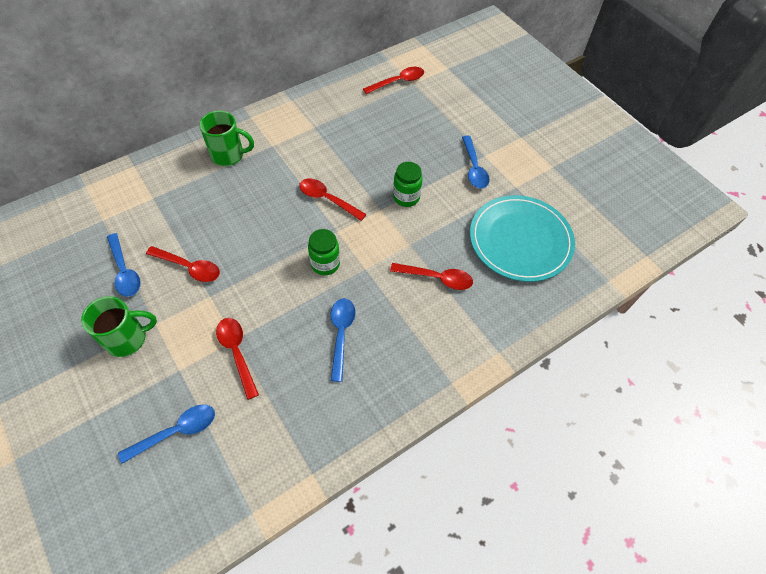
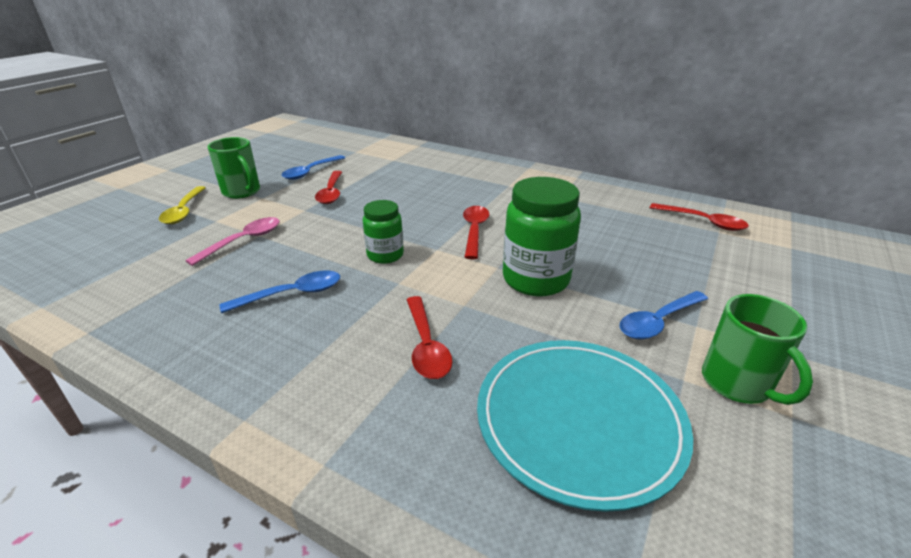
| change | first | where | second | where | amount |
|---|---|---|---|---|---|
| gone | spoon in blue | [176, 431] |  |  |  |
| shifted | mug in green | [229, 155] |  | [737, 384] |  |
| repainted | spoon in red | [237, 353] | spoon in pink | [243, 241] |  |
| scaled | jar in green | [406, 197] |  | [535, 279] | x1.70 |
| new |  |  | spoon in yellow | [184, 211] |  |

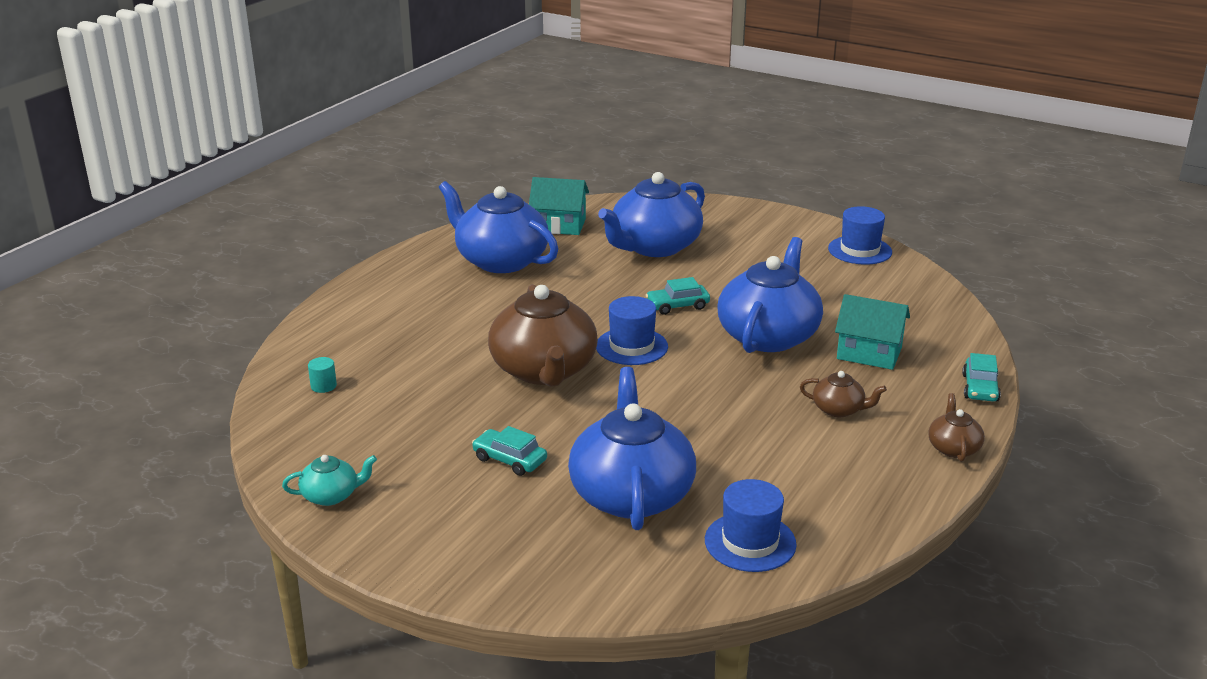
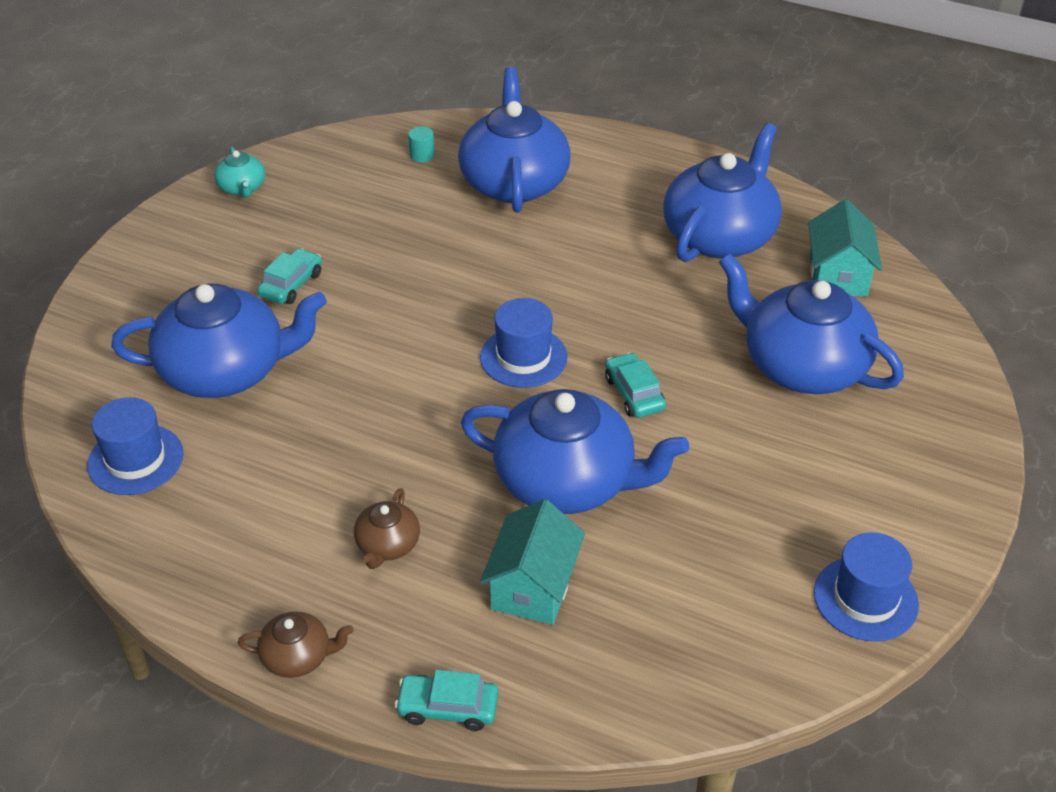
| change | first | where | second | where | amount |
|---|---|---|---|---|---|
| gone | teapot in brown | [544, 370] |  |  |  |
| new |  |  | teapot in blue | [514, 182] |  |

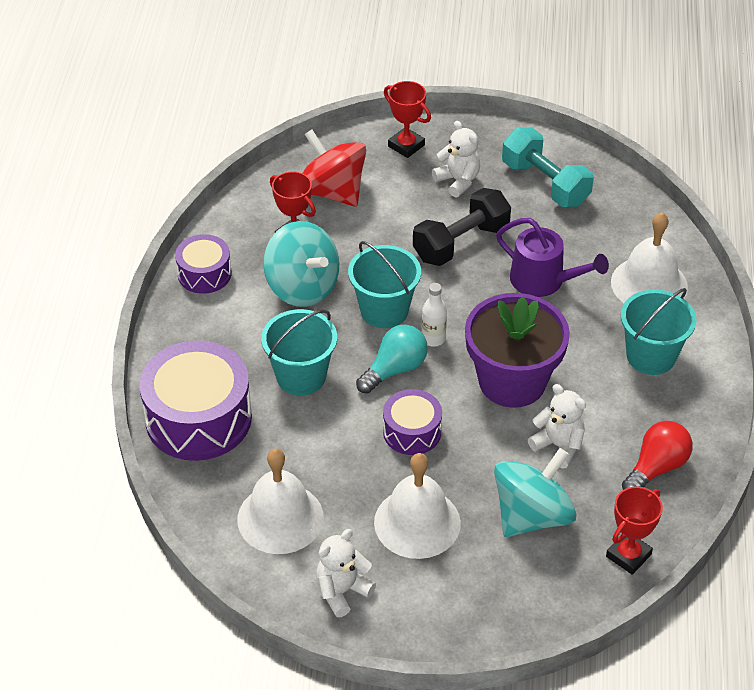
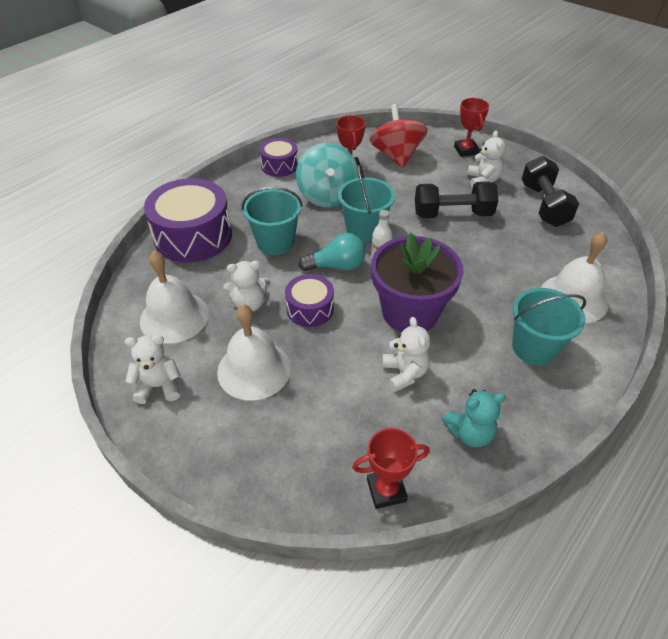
| change | first | where | second | where | amount |
|---|---|---|---|---|---|
| gone | spinning top in turquoise | [532, 515] |  |  |  |
| gone | watering can in purple | [543, 280] |  |  |  |
| repainted | dumbbell in turquoise | [545, 183] | dumbbell in black | [544, 205] |  |
| swapped | light bulb in red | [656, 468] | teddy bear in turquoise | [470, 433] |  |
| new |  |  | teddy bear in white | [249, 304] |  |

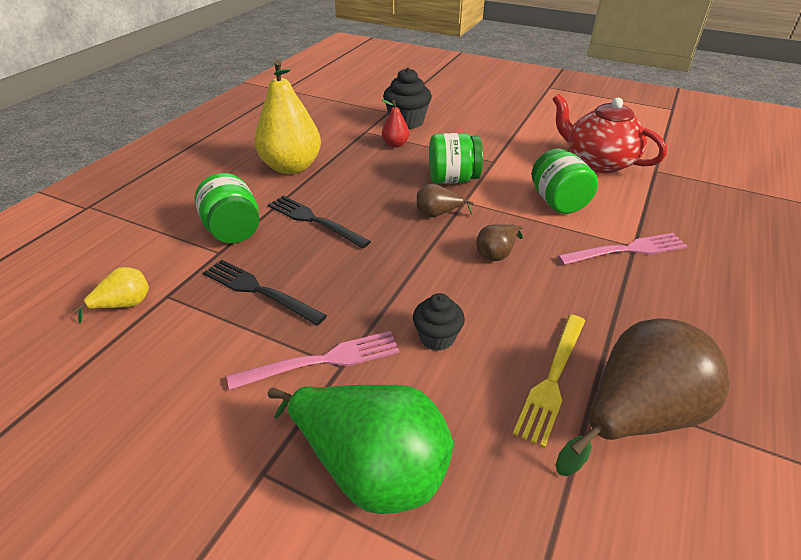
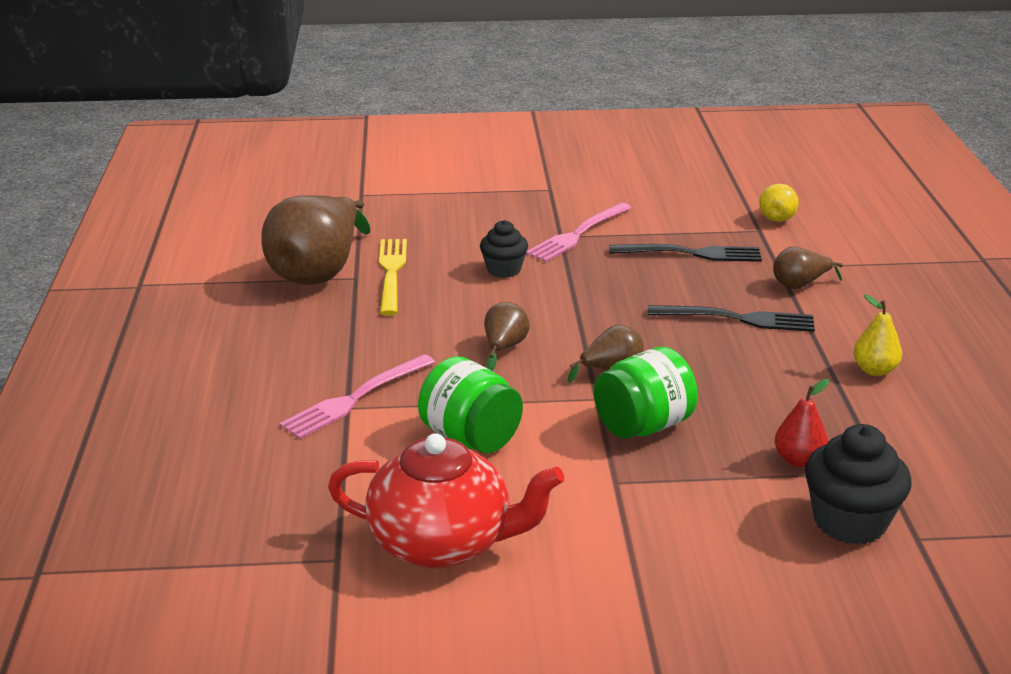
| change | first | where | second | where | amount |
|---|---|---|---|---|---|
| swapped | jar in green | [233, 231] | pear in brown | [800, 285] |  |
| scaled | pear in yellow | [291, 167] |  | [874, 370] | x0.47 |
| gone | pear in green | [370, 468] |  |  |  |

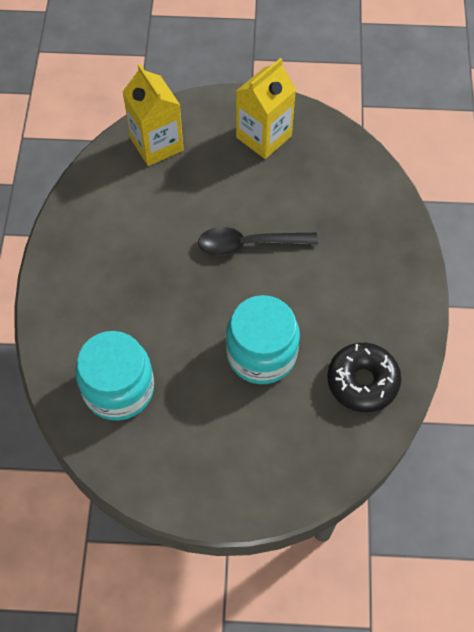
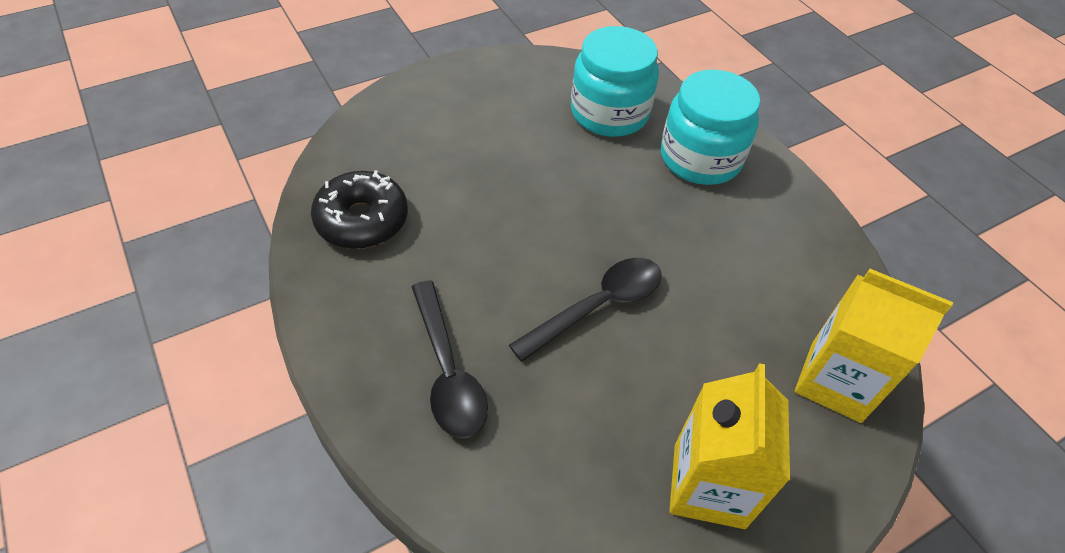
| change | first | where | second | where | amount |
|---|---|---|---|---|---|
| shifted | jar in turquoise | [261, 354] |  | [700, 158] |  |
| new |  |  | spoon in black | [448, 371] |  |

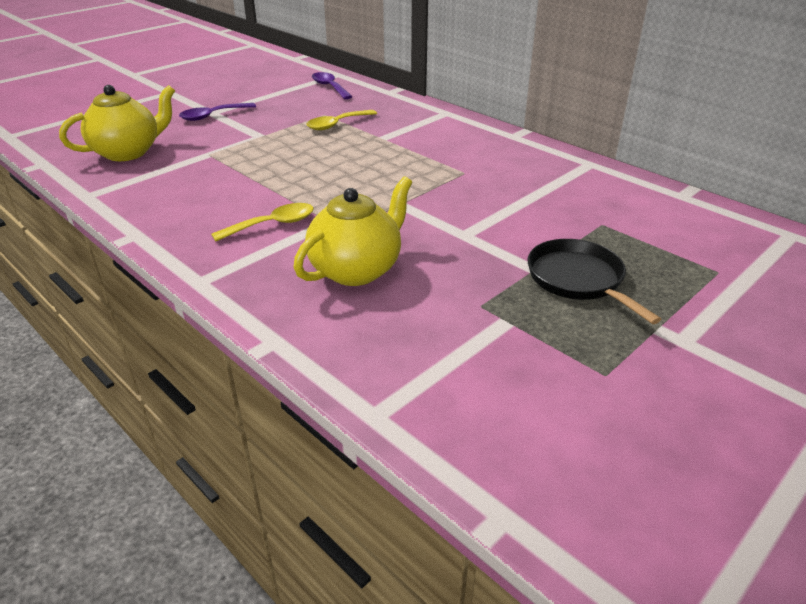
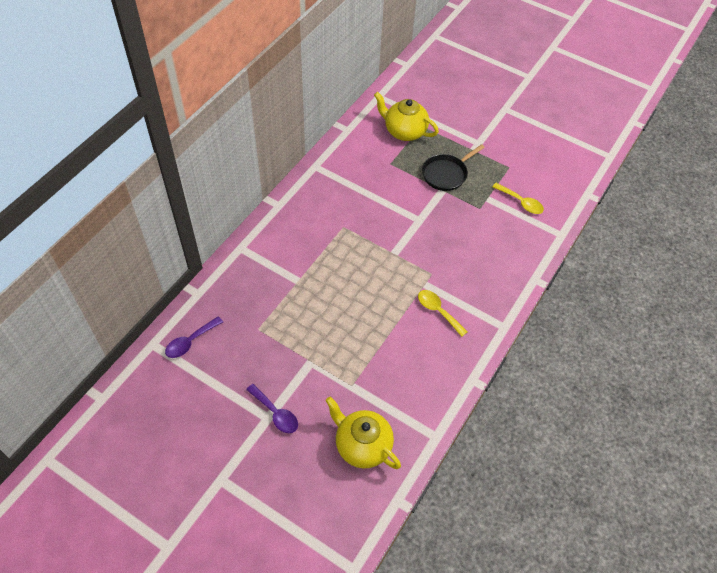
| change | first | where | second | where | amount |
|---|---|---|---|---|---|
| shifted | teapot in yellow | [357, 269] |  | [404, 131] |  |
| shifted | spoon in yellow | [337, 124] |  | [521, 202] |  |

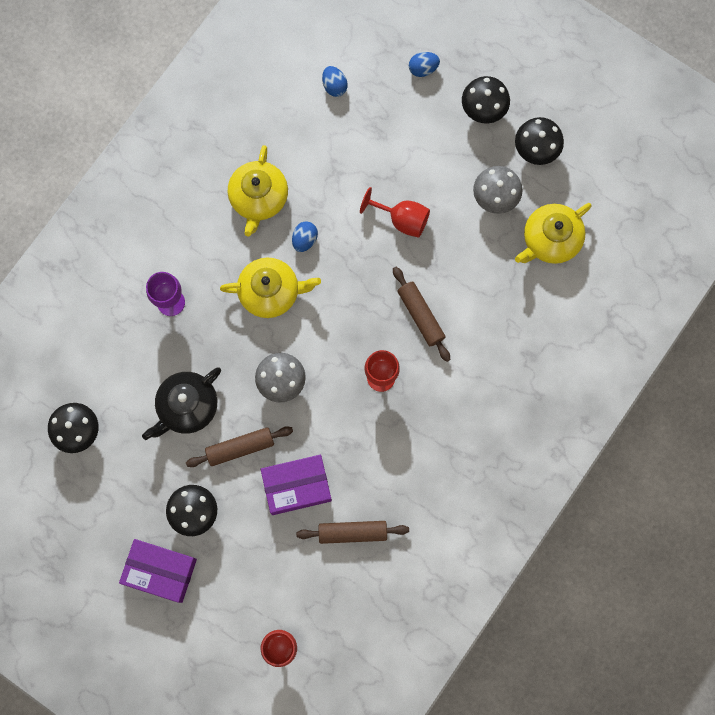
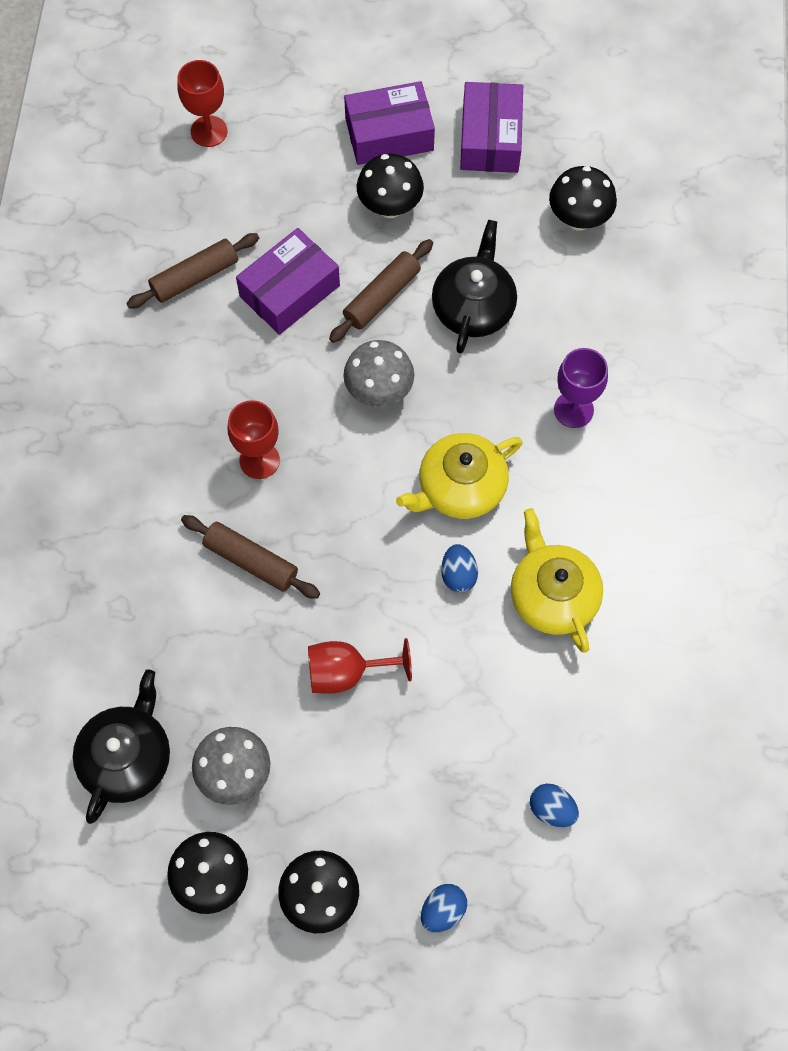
| change | first | where | second | where | amount |
|---|---|---|---|---|---|
| repainted | teapot in yellow | [550, 239] | teapot in black | [127, 757] |  |
| new |  |  | box in purple | [490, 138] |  |

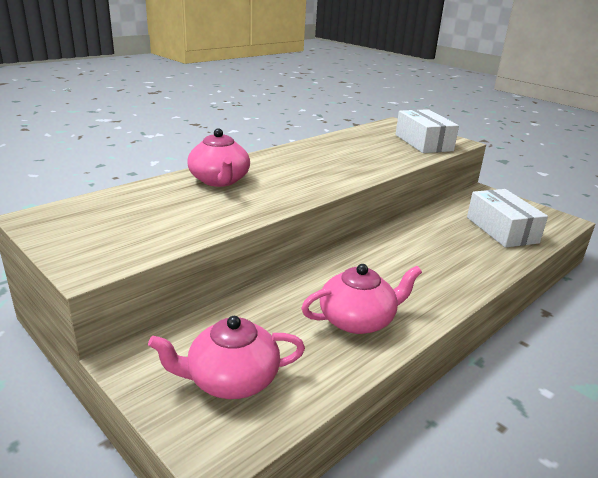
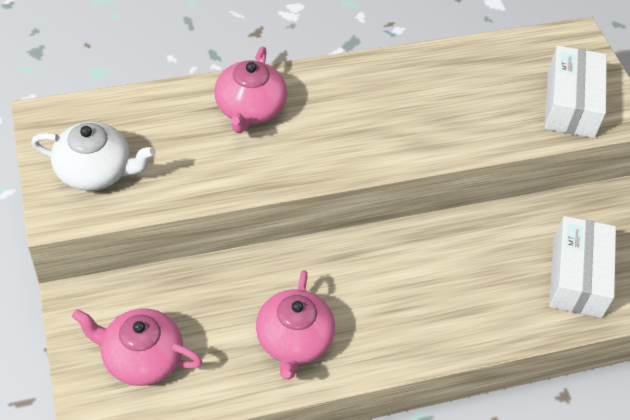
| change | first | where | second | where | amount |
|---|---|---|---|---|---|
| rotated | teapot in pink | [358, 320] |  | [294, 340] | 90 degrees clockwise |
| new |  |  | teapot in white | [95, 171] |  |

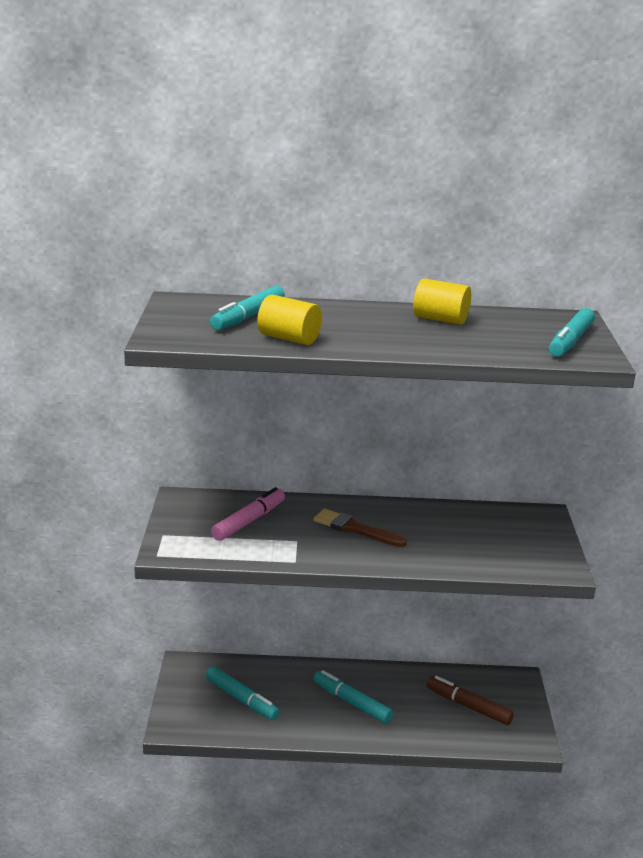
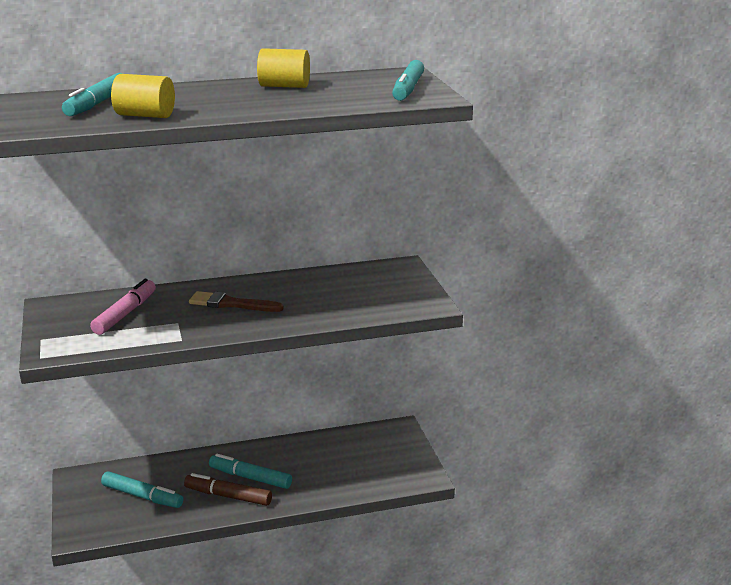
| change | first | where | second | where | amount |
|---|---|---|---|---|---|
| shifted | marker in brown | [469, 706] |  | [228, 496] |  |

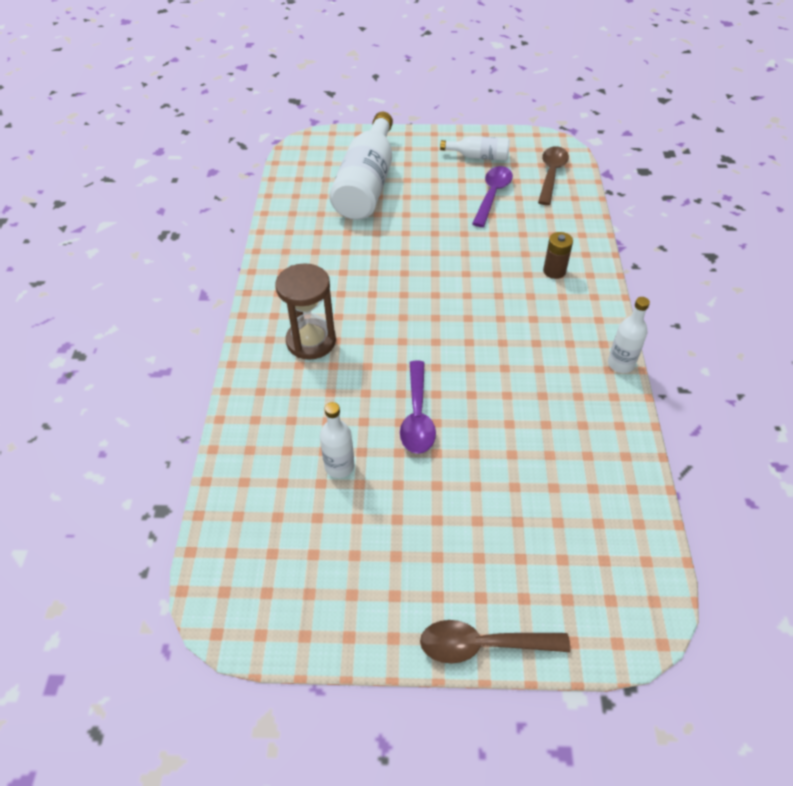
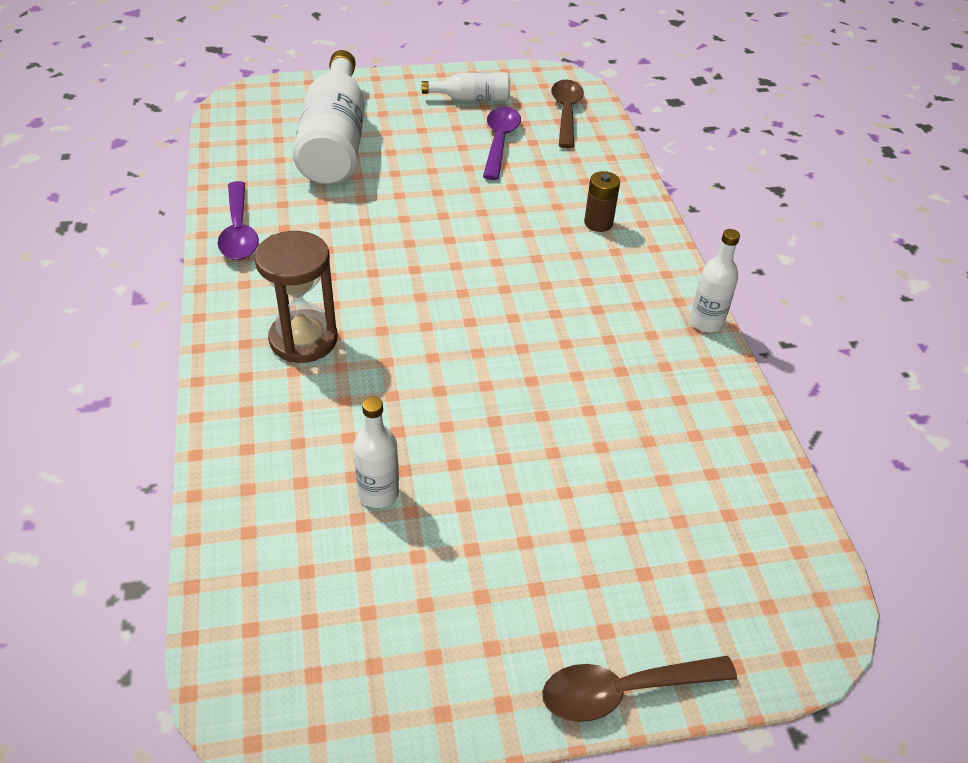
| change | first | where | second | where | amount |
|---|---|---|---|---|---|
| shifted | spoon in purple | [417, 416] |  | [239, 231] |  |

